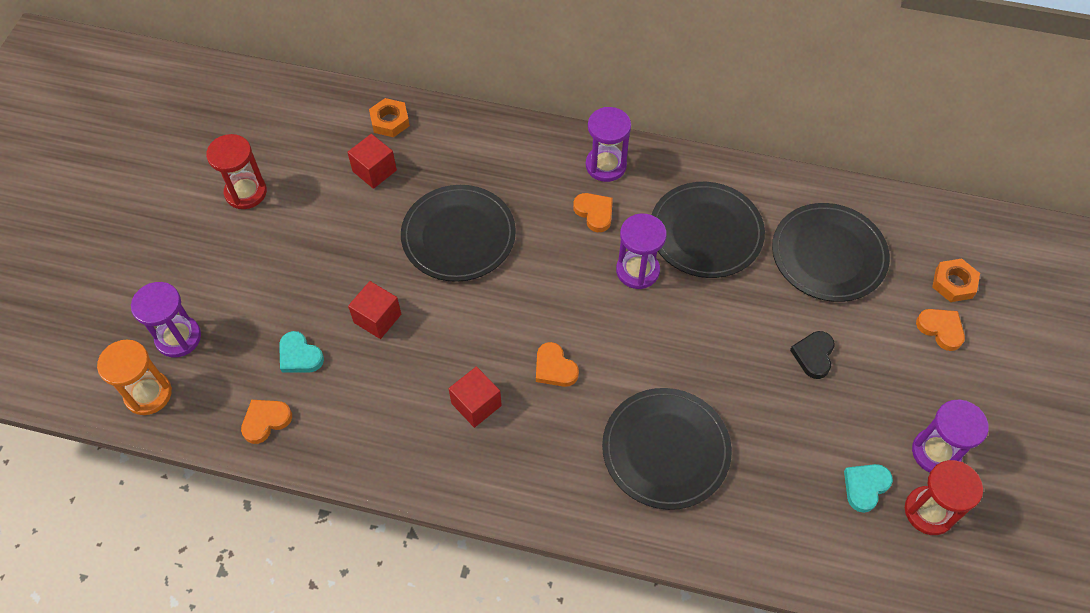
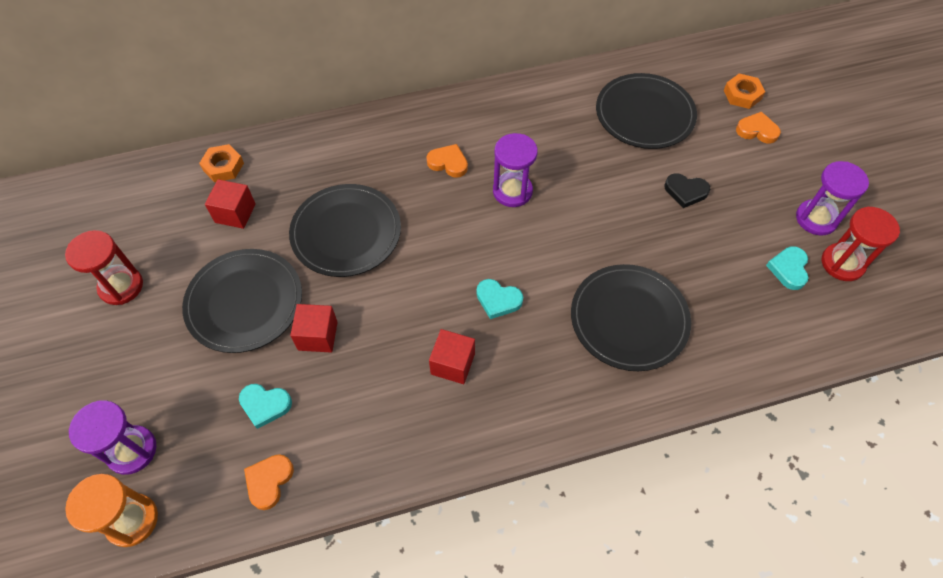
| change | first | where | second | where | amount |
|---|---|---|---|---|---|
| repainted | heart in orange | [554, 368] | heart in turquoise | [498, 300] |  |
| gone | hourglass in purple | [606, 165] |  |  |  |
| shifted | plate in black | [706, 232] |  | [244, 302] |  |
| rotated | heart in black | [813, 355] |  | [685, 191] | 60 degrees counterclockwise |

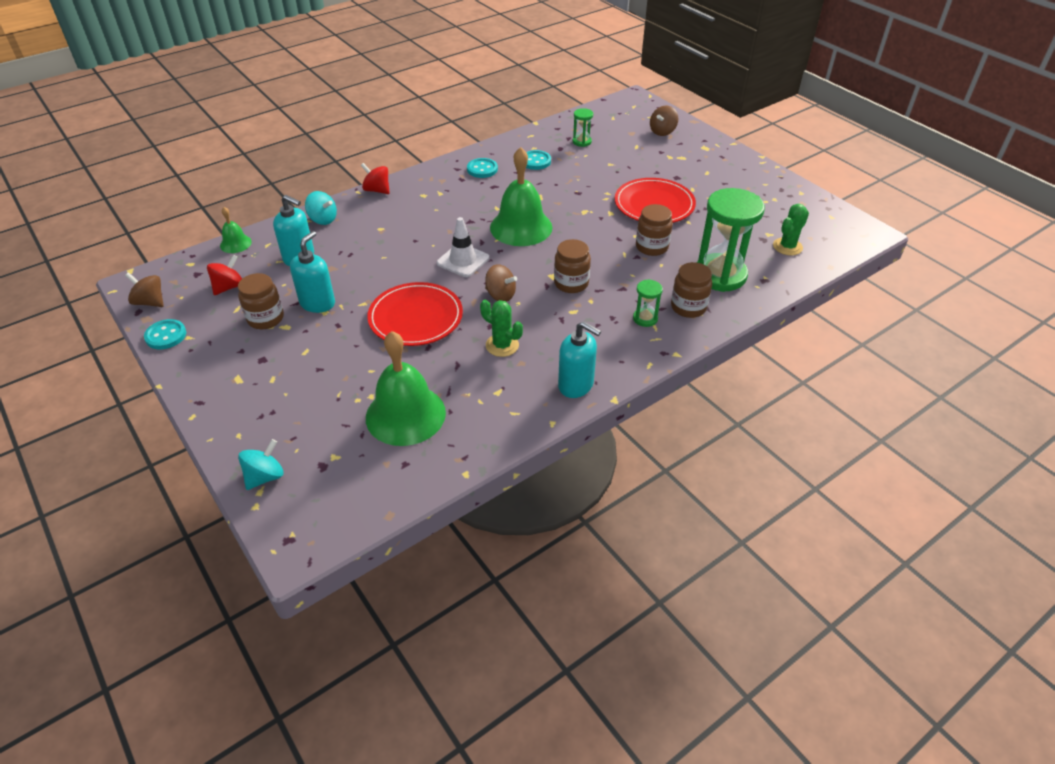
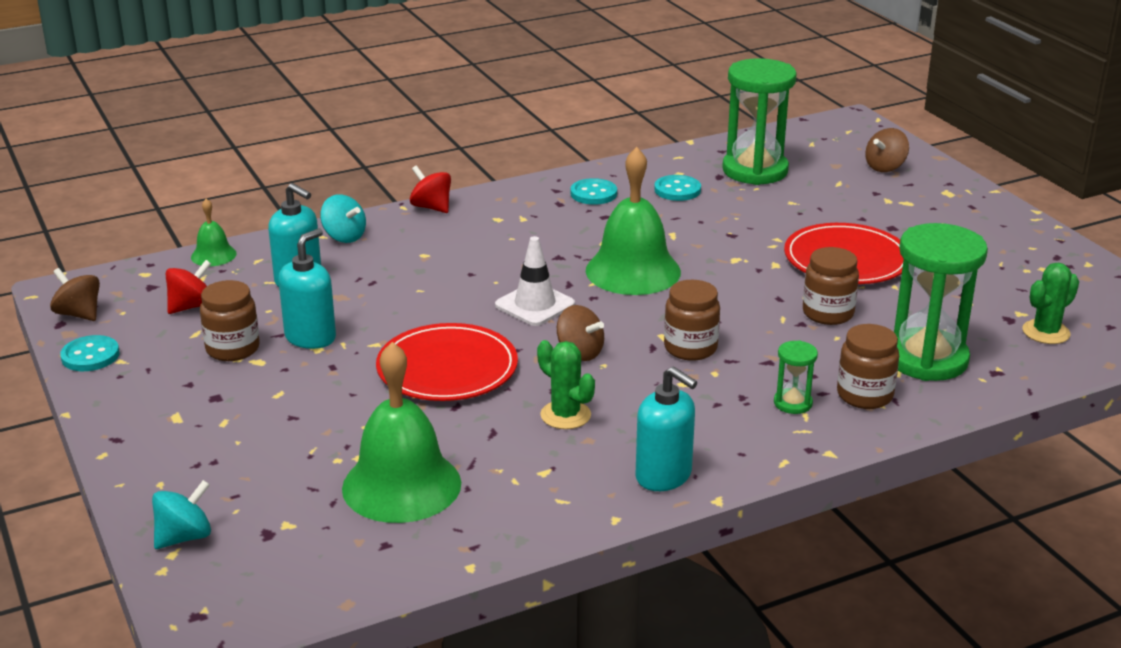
| change | first | where | second | where | amount |
|---|---|---|---|---|---|
| scaled | hourglass in green | [582, 142] |  | [755, 170] | x2.22 |

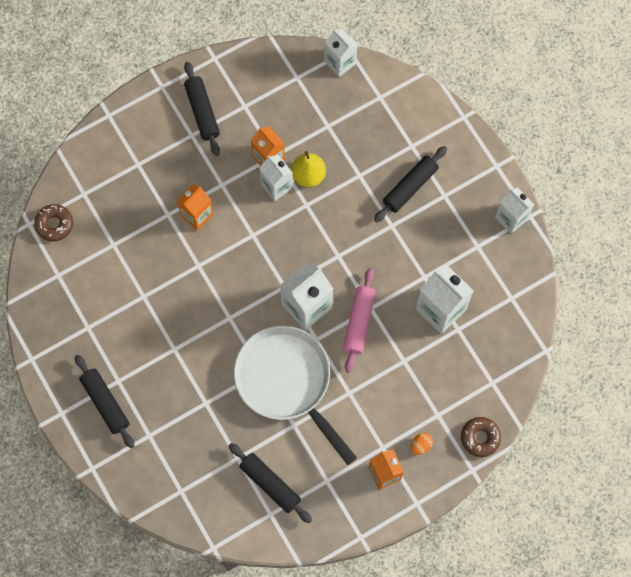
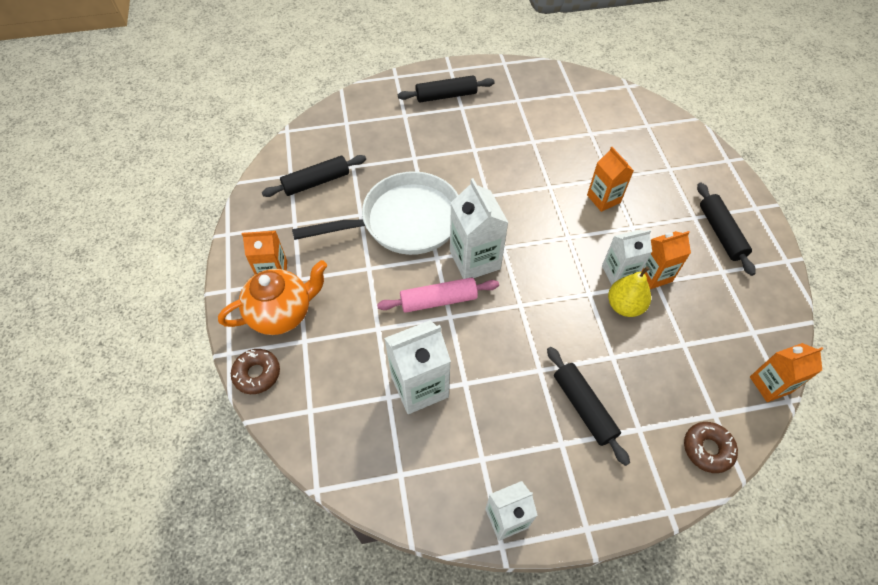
| change | first | where | second | where | amount |
|---|---|---|---|---|---|
| shifted | donut in brown | [54, 224] |  | [707, 449] |  |
| rotated | rolling pin in black | [202, 112] |  | [721, 233] | 75 degrees clockwise |
| repainted | carton in white | [340, 62] | carton in orange | [770, 385] |  |
| rotated | rolling pin in pink | [359, 322] |  | [438, 300] | 45 degrees counterclockwise |
| swapped | egg in orange | [421, 445] | teapot in orange | [282, 313] |  |

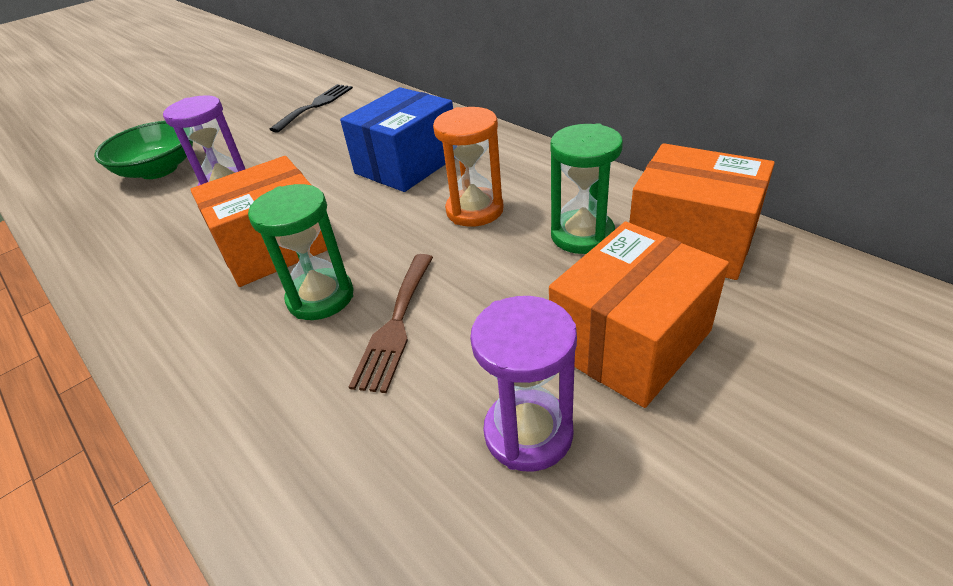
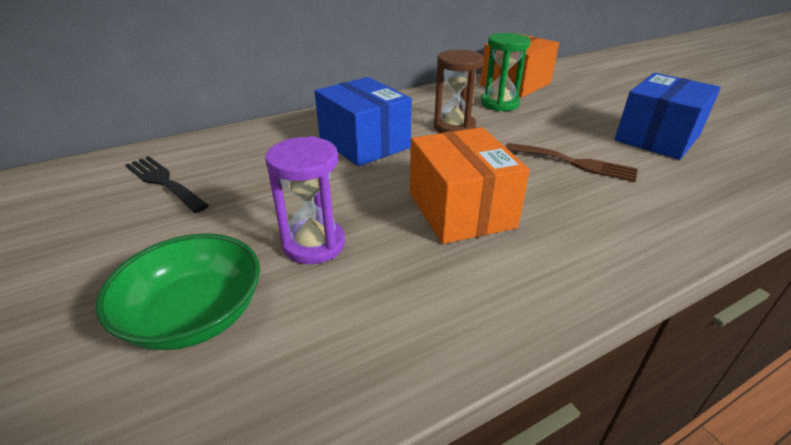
| change | first | where | second | where | amount |
|---|---|---|---|---|---|
| gone | hourglass in green | [321, 297] |  |  |  |
| repainted | hourglass in orange | [474, 210] | hourglass in brown | [454, 127] |  |
| swapped | hourglass in purple | [528, 433] | box in blue | [657, 137] |  |
| gone | box in orange | [630, 341] |  |  |  |

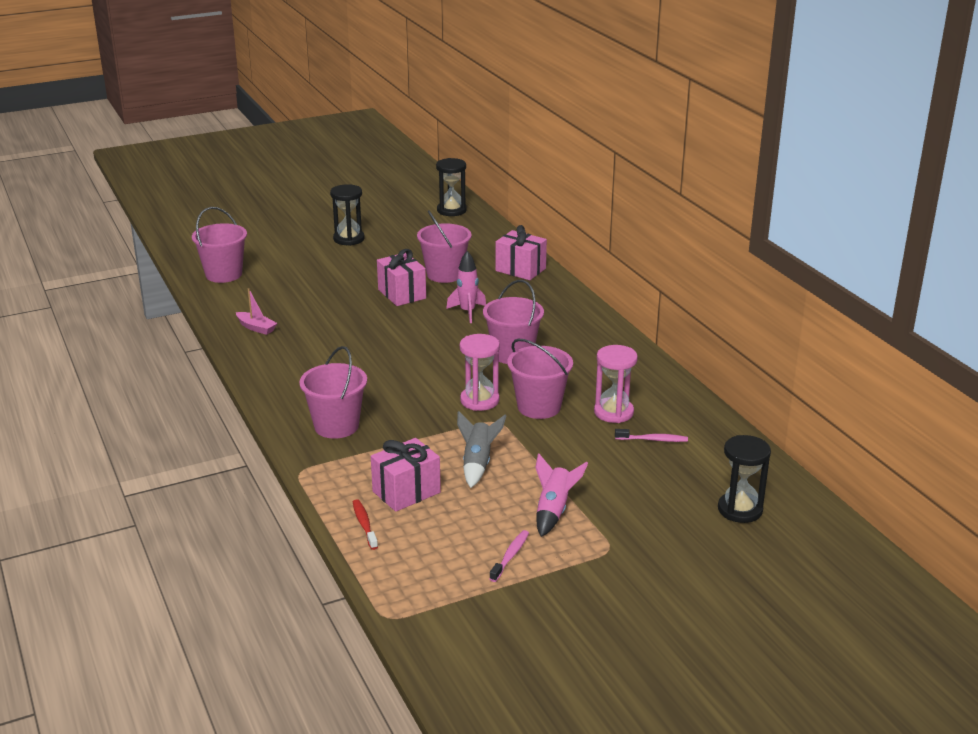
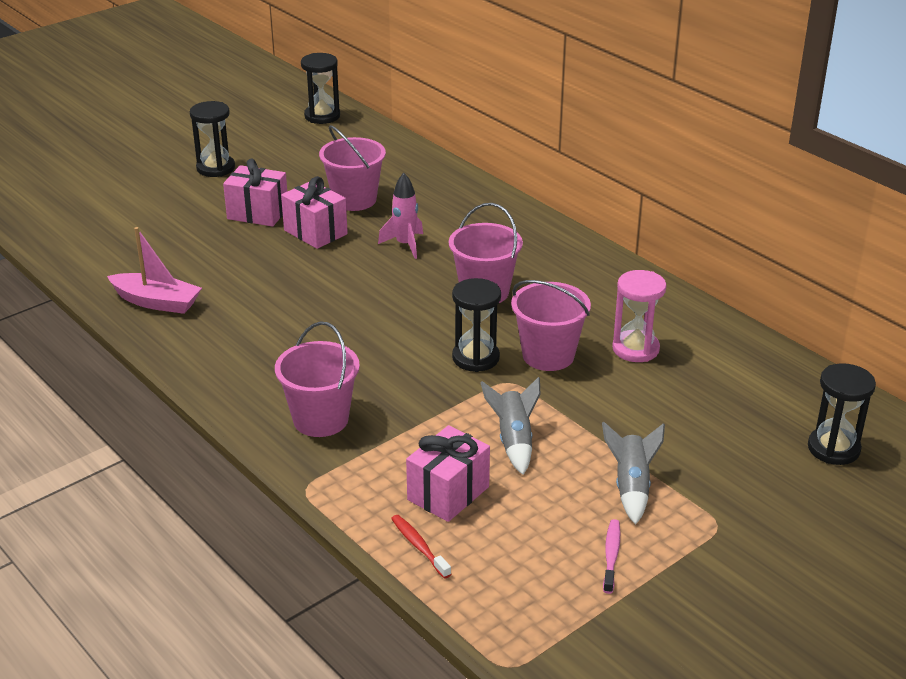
| change | first | where | second | where | amount |
|---|---|---|---|---|---|
| gone | bucket in pink | [224, 274] |  |  |  |
| scaled | boat in pink | [256, 328] |  | [156, 302] | x1.57 |
| repainted | hourglass in pink | [479, 400] | hourglass in black | [475, 358] |  |
| shifted | gift in pink | [520, 270] |  | [258, 213] |  |
| repainted | rocket in pink | [554, 511] | rocket in grey | [631, 487] |  |
| gone | toothbrush in pink | [653, 440] |  |  |  |

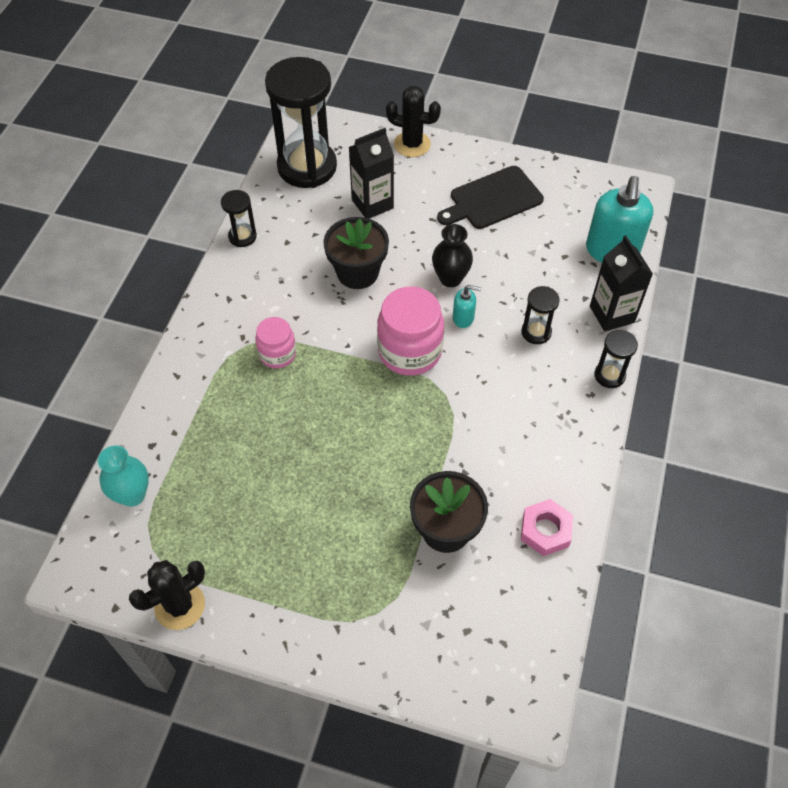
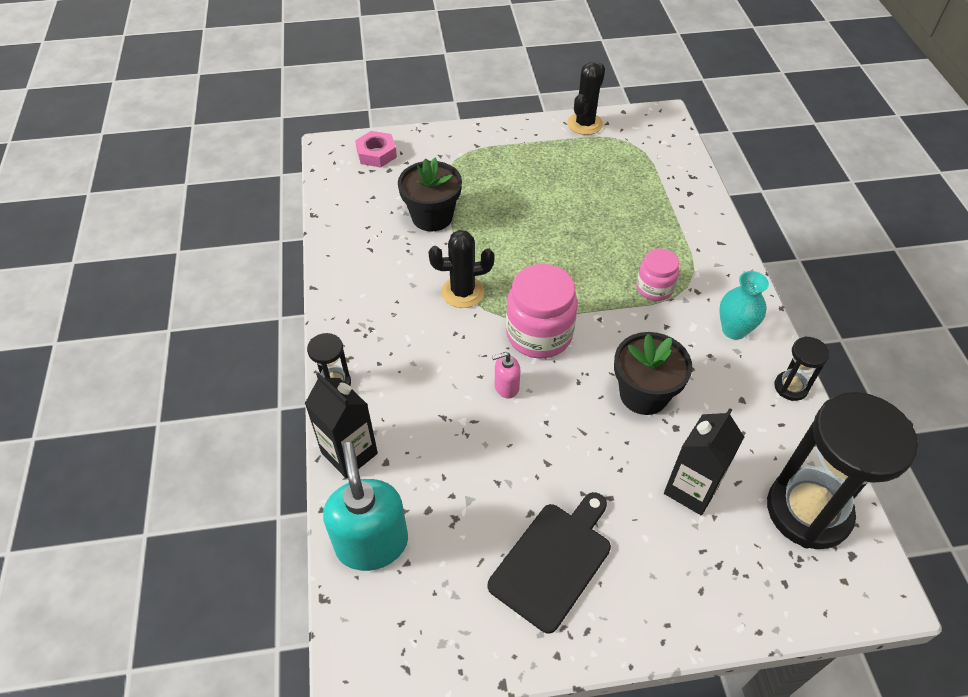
| change | first | where | second | where | amount |
|---|---|---|---|---|---|
| shifted | vase in turquoise | [132, 495] |  | [734, 330] |  |
| shifted | cactus in black | [412, 144] |  | [463, 292] |  |
| gone | vase in black | [450, 278] |  |  |  |
| repainted | soap dispenser in turquoise | [463, 318] | soap dispenser in pink | [506, 387] |  |
| gone | hourglass in black | [536, 332] |  |  |  |
| shifted | nut in pink | [545, 530] |  | [376, 154] |  |

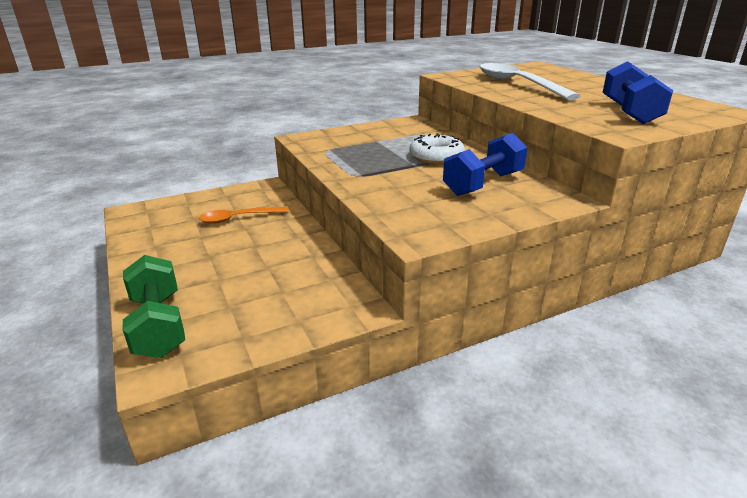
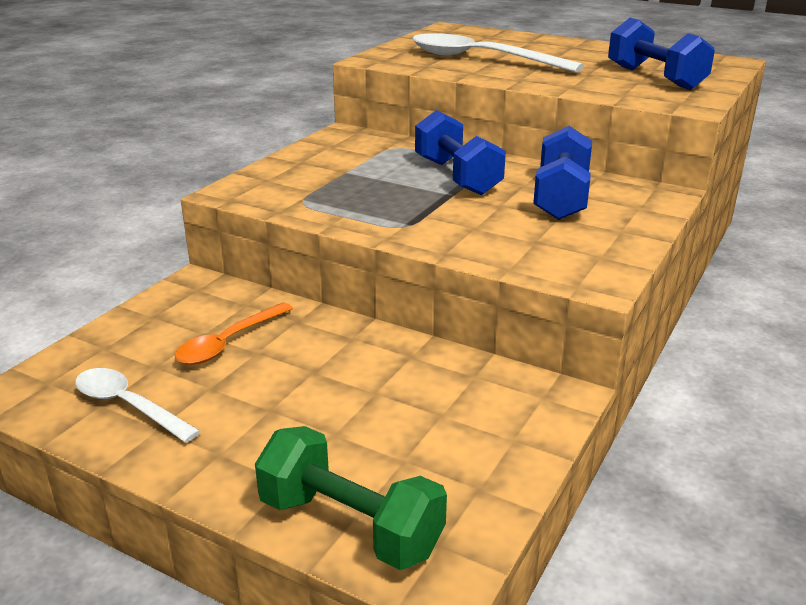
| change | first | where | second | where | amount |
|---|---|---|---|---|---|
| swapped | donut in white | [436, 157] | dumbbell in blue | [457, 177] |  |
| new |  |  | spoon in white | [128, 405] |  |

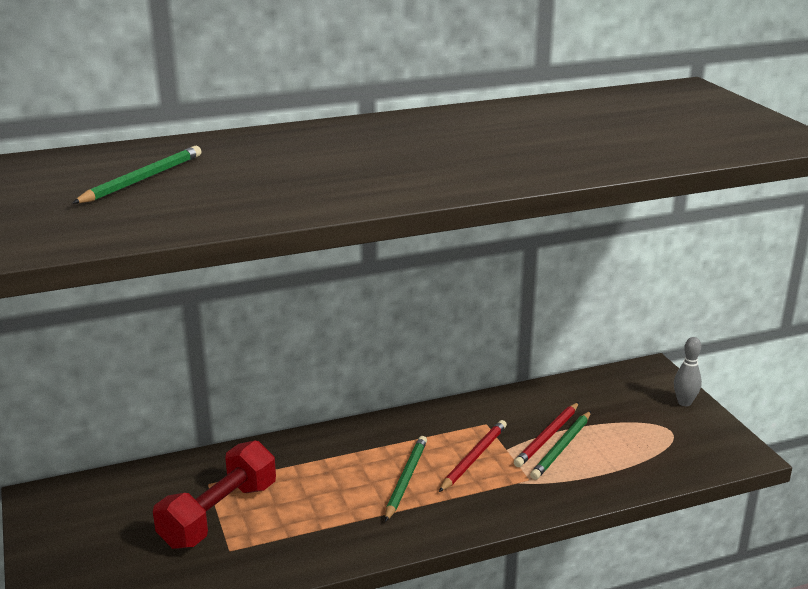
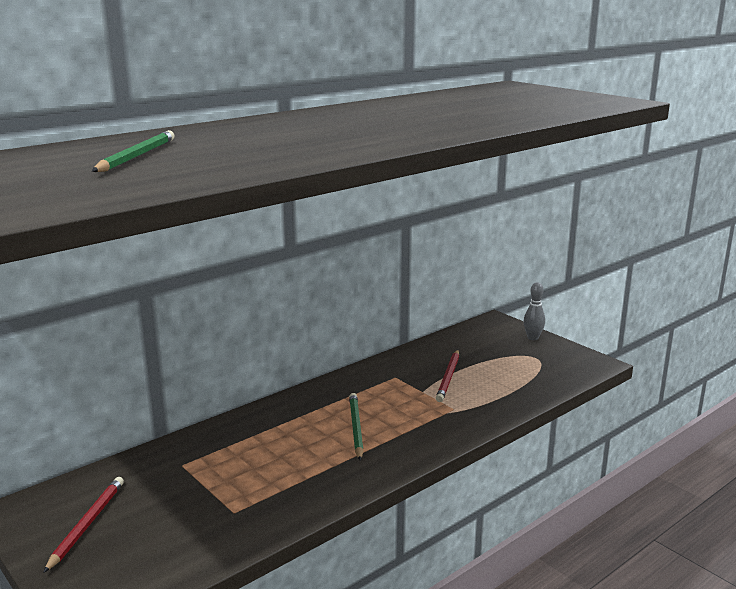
| change | first | where | second | where | amount |
|---|---|---|---|---|---|
| gone | dumbbell in red | [219, 515] |  |  |  |
| shifted | pencil in red | [473, 458] |  | [86, 524] |  |
| gone | pencil in green | [562, 447] |  |  |  |

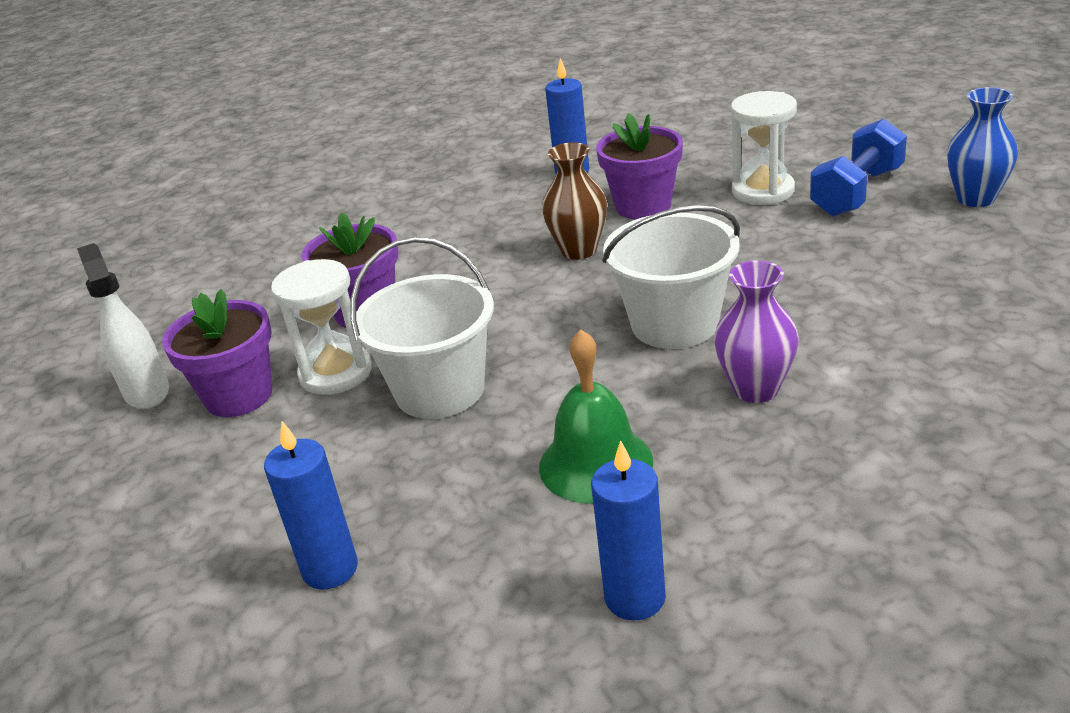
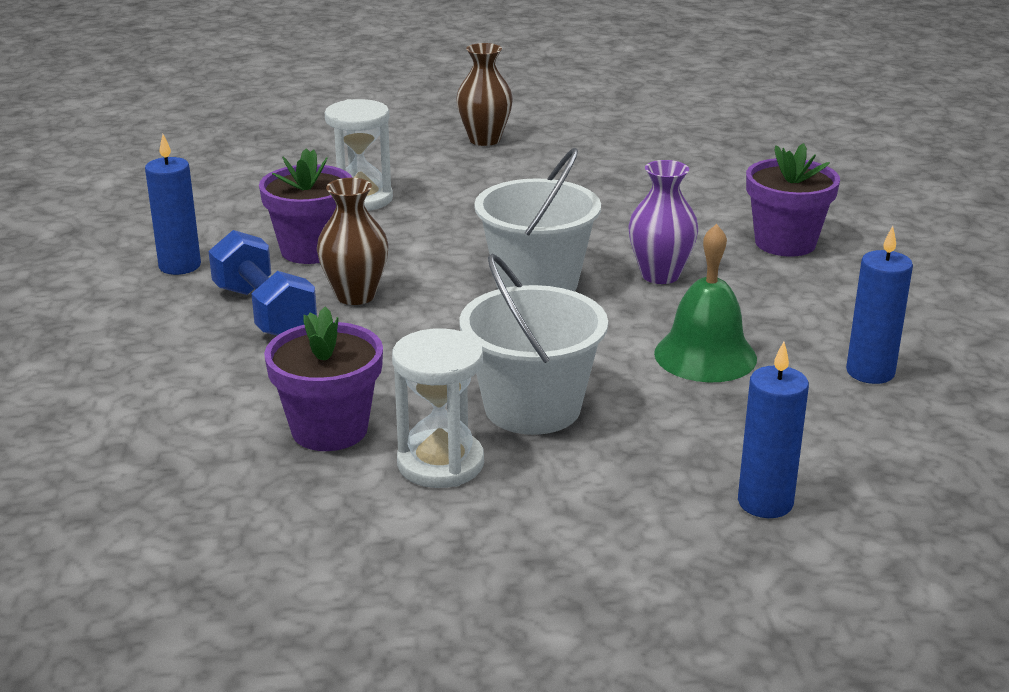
| change | first | where | second | where | amount |
|---|---|---|---|---|---|
| gone | spray bottle in white | [146, 392] |  |  |  |
| shifted | flower pot in purple | [239, 396] |  | [785, 243] |  |
| shifted | dumbbell in blue | [857, 192] |  | [264, 312] |  |
| repainted | vase in blue | [975, 198] | vase in brown | [484, 140] |  |

